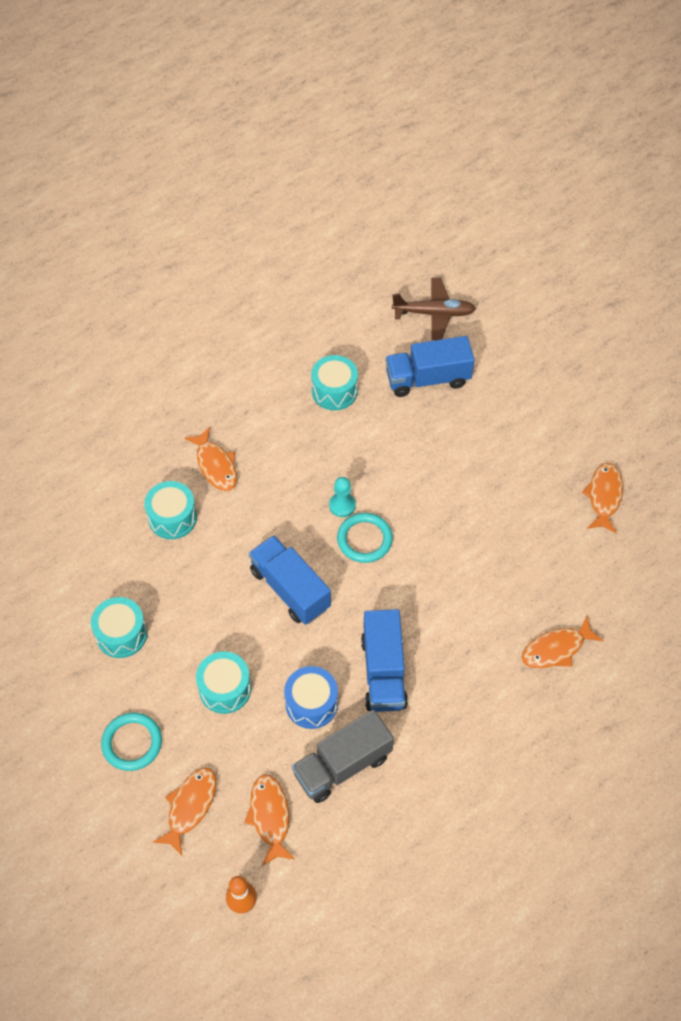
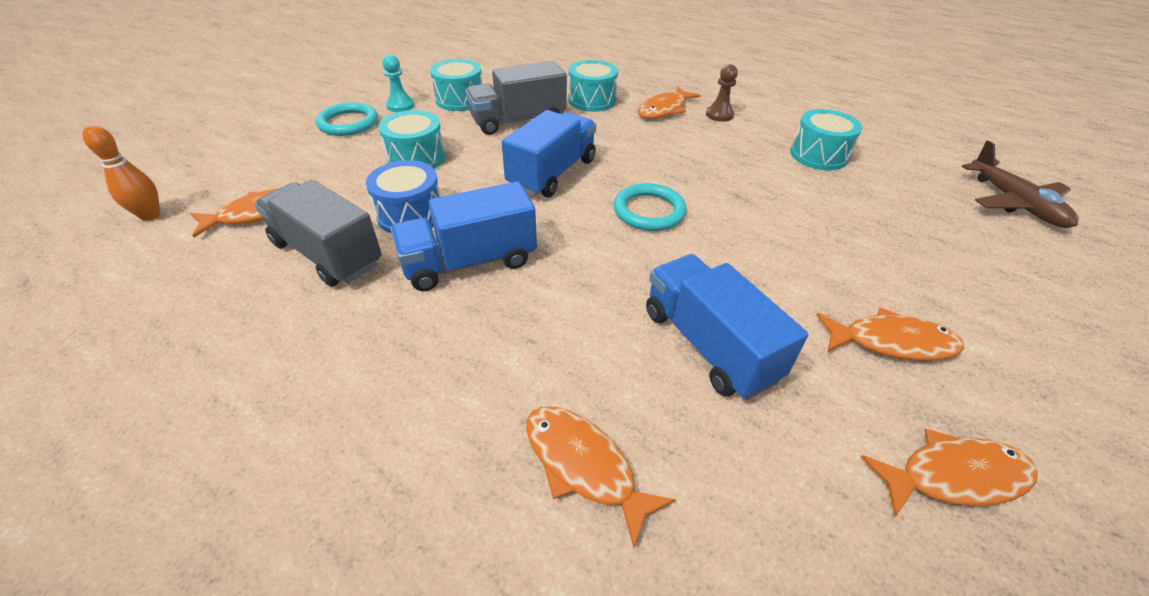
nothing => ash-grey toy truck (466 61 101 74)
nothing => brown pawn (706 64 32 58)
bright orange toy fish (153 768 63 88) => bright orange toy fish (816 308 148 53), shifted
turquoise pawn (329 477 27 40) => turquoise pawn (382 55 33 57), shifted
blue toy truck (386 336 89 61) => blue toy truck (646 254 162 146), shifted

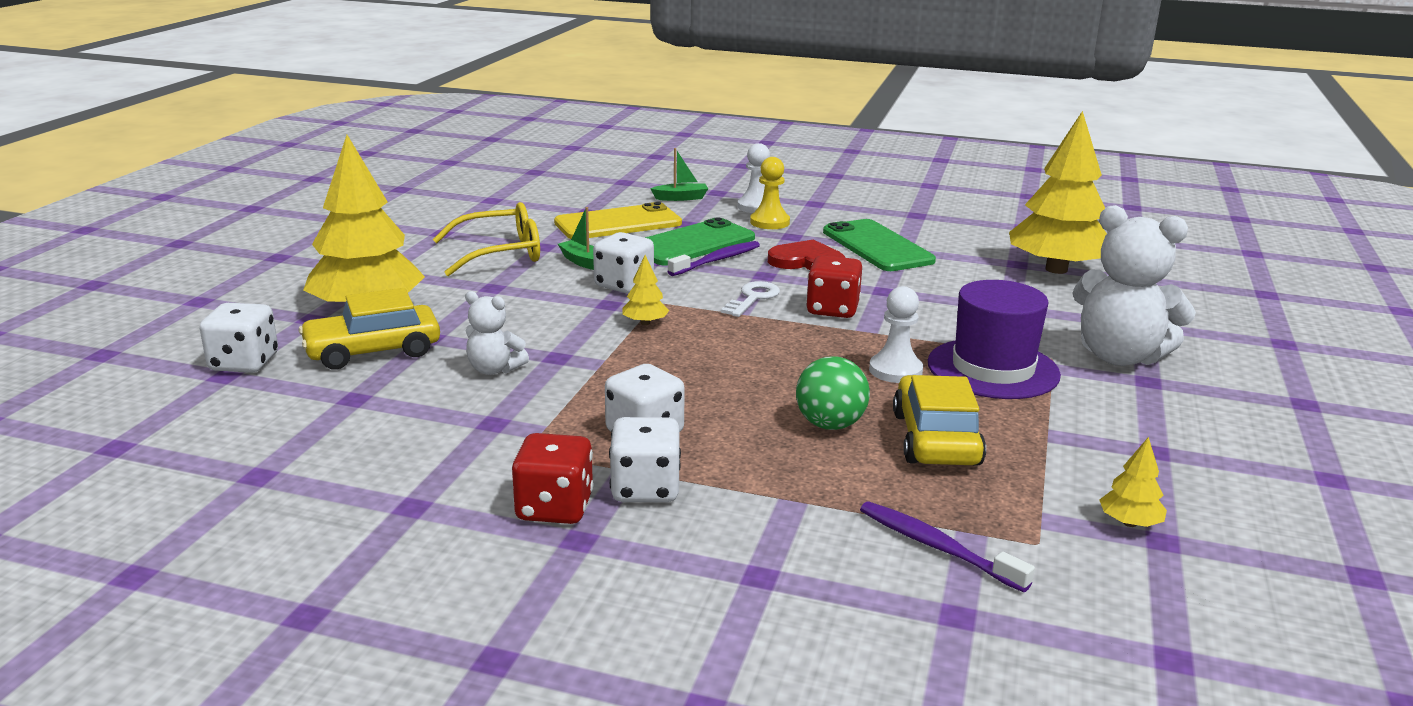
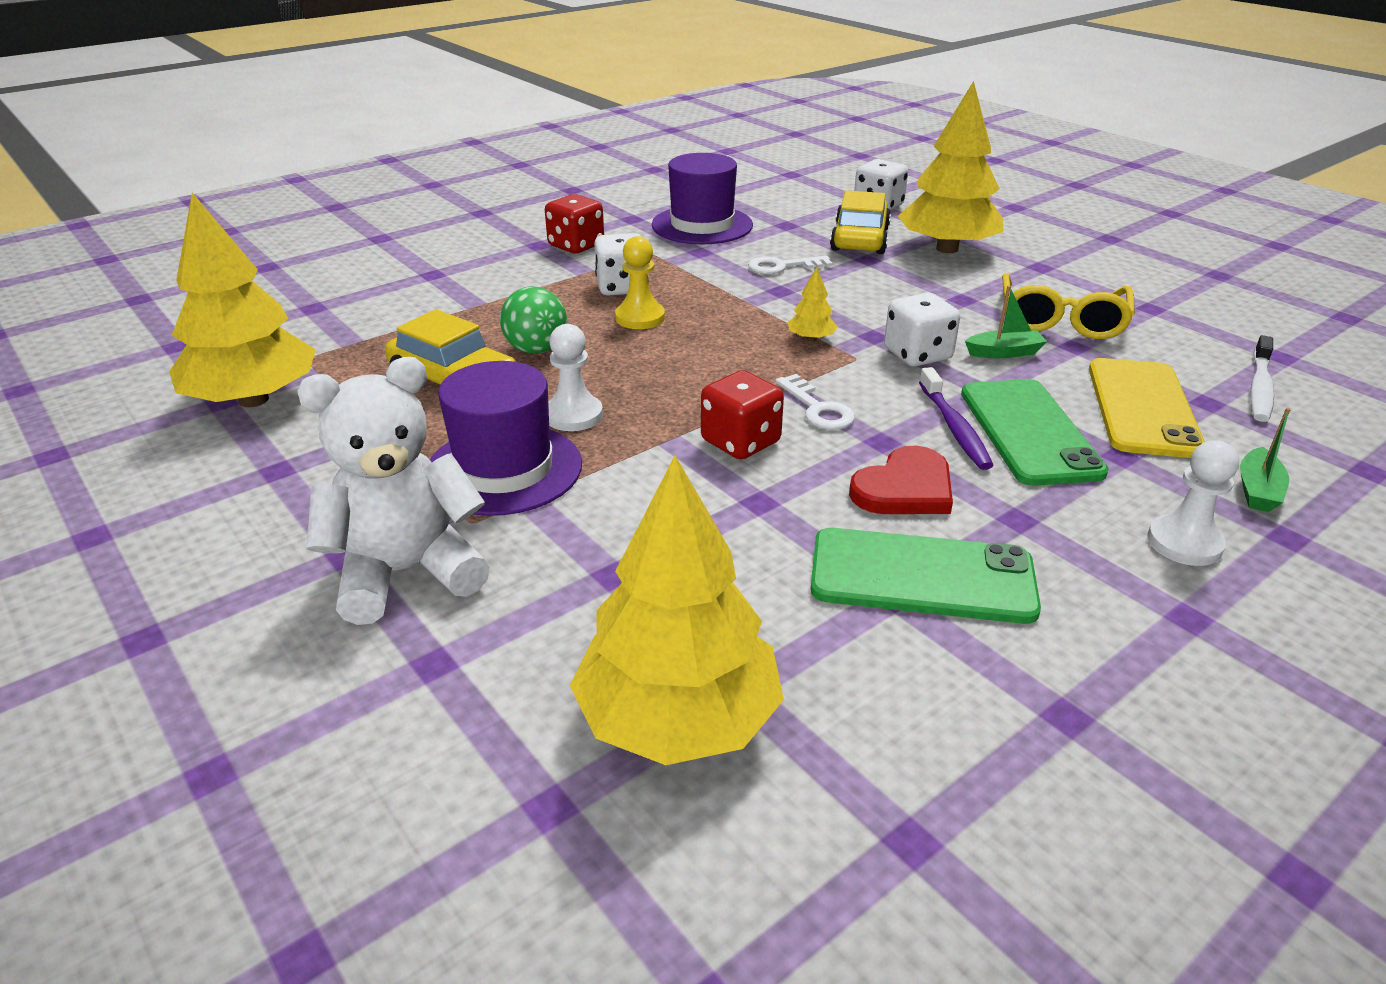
snow-white game die (609 417 72 85) => nothing
royal purple tooth brush (860 501 175 91) => nothing
nothing => royal purple top hat (652 153 101 91)
nothing => snow-white tooth brush (1250 335 24 87)
yellow pawn (750 157 40 72) => yellow pawn (615 236 50 93), shifted
snow-white teddy (465 291 64 84) => snow-white latchkey (748 256 85 19)
yellow toy tree (1099 437 68 90) => yellow toy tree (169 193 147 214), x2.48

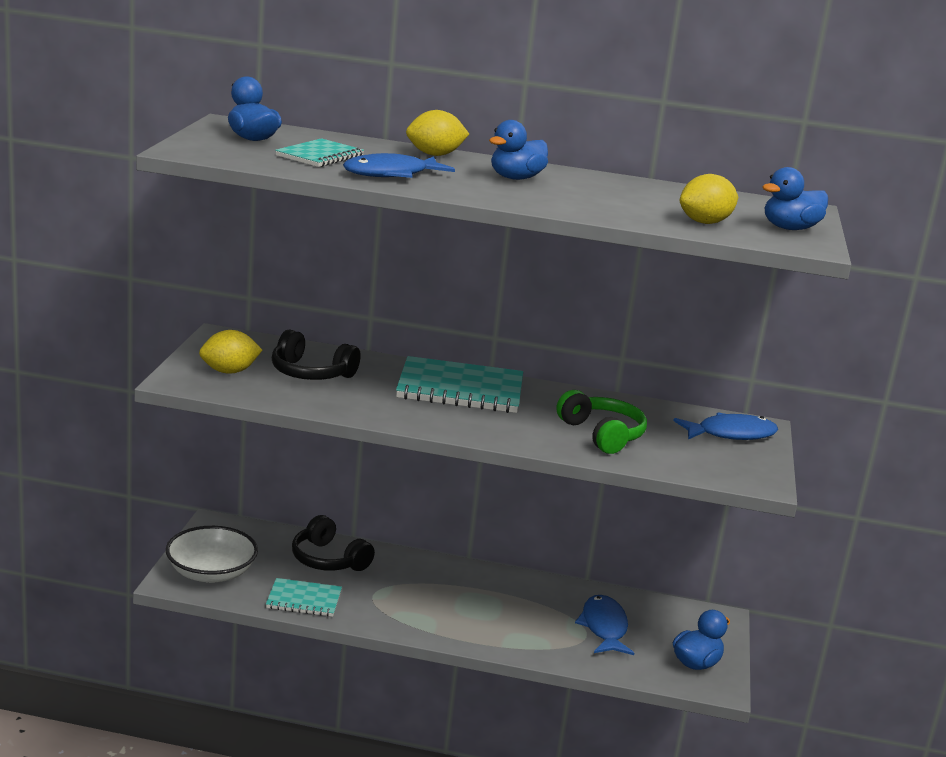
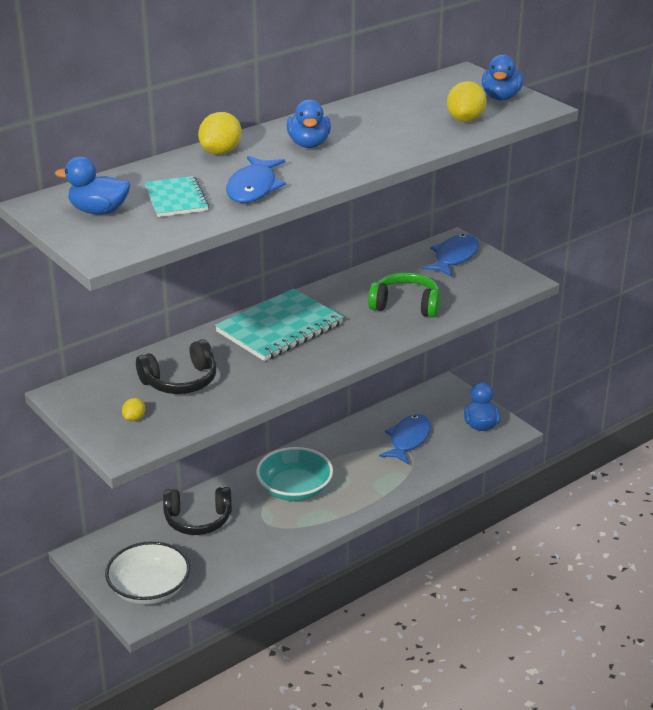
turquoise notepad (266 578 76 39) => nothing
nothing => turquoise deep dish (256 447 77 54)
blue toy fish (575 595 59 60) => blue toy fish (379 414 52 50), 75 degrees clockwise
yellow citrus fruit (199 330 63 44) => yellow citrus fruit (122 398 23 23), x0.54

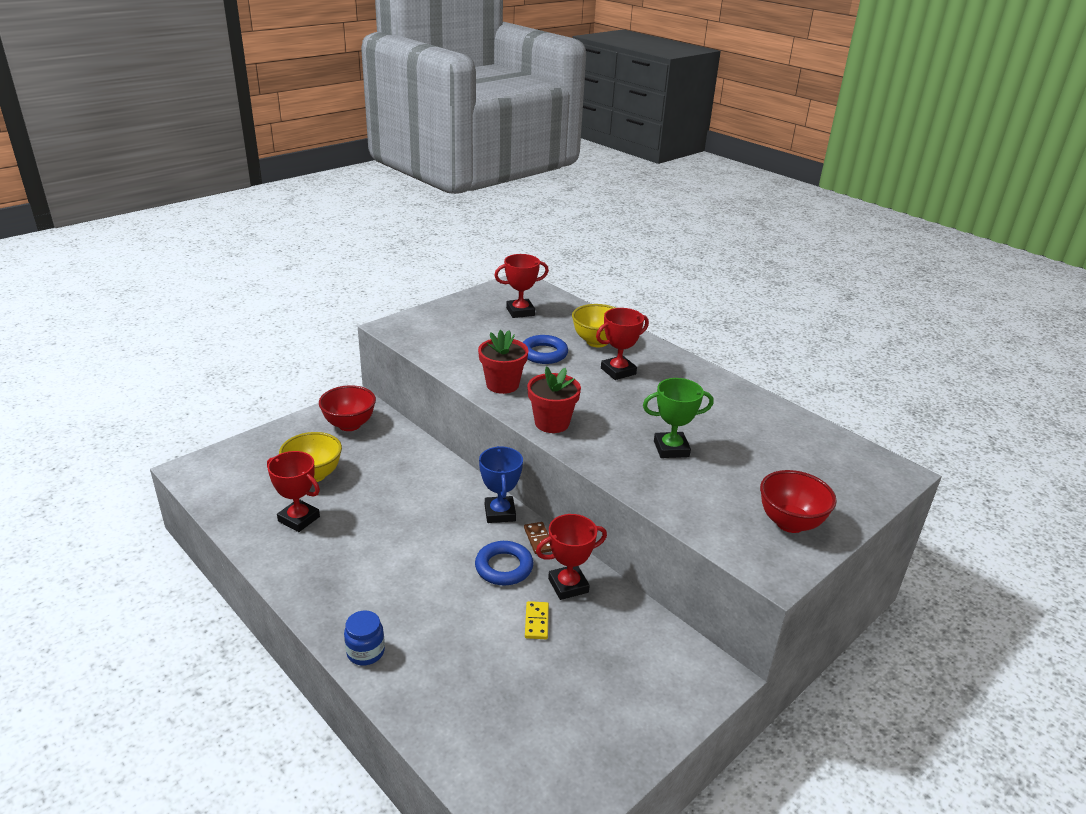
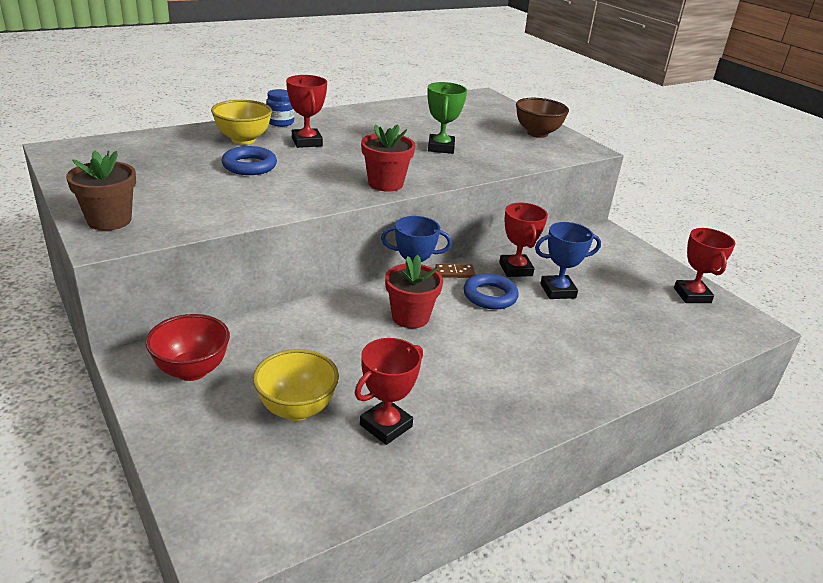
nothing => brown plant pot (66 150 70 81)
blue jam jar (344 610 41 55) => blue jam jar (266 89 28 38), shifted
crimson plant pot (478 330 51 64) => crimson plant pot (385 255 58 73), shifted
crimson trophy (494 254 55 64) => crimson trophy (674 228 61 75), shifted
yellow domino piece (525 601 24 38) => blue trophy (535 222 66 77)
crimson deep dish (760 470 77 63) => brown deep dish (516 98 53 40)

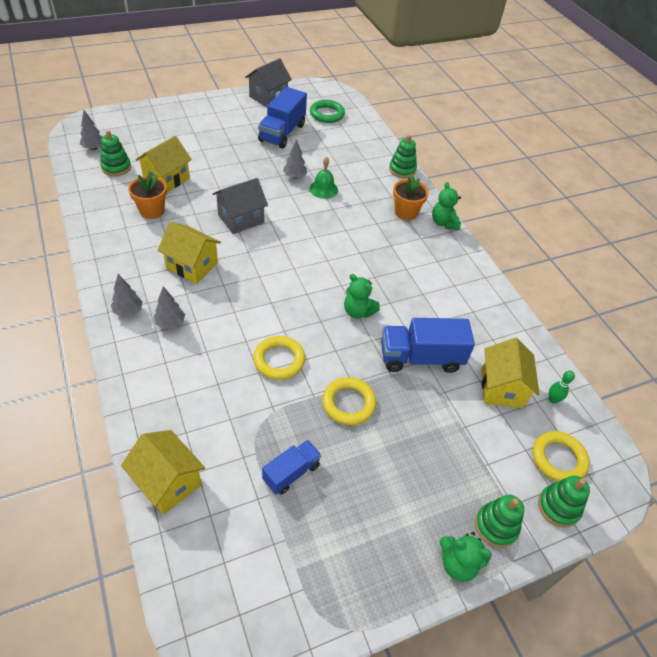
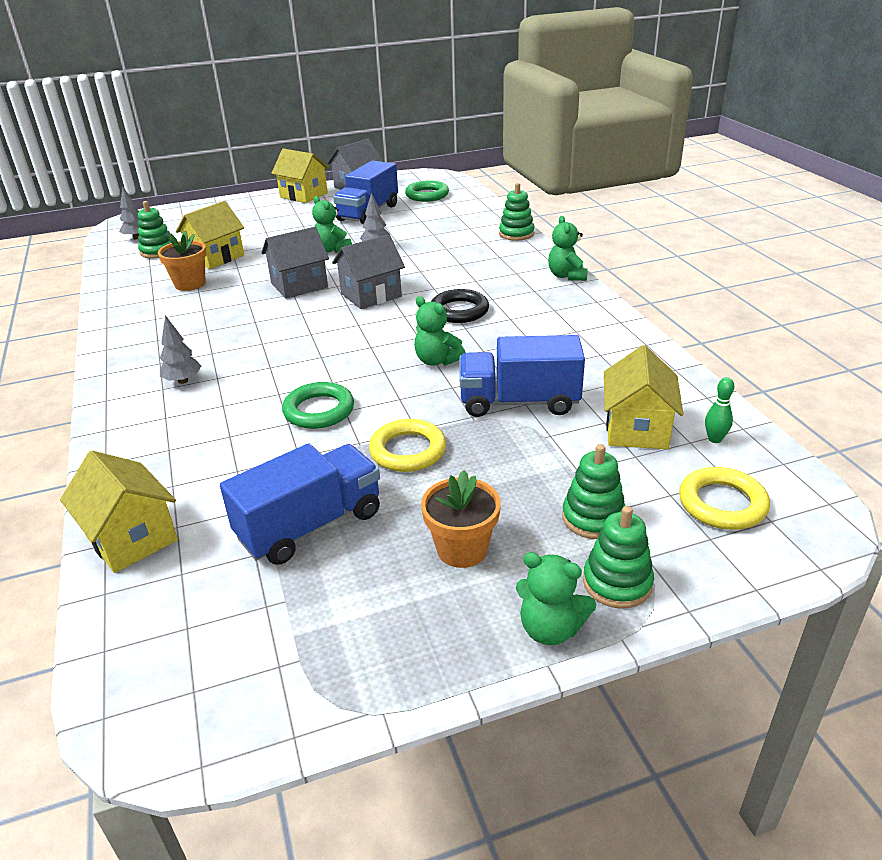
ash-grey toy tree (111 274 32 43) => nothing
leaf-green hand bell (309 157 29 42) => nothing
nothing => leaf-green teddy (312 196 40 57)
nothing => ash-grey toy house (332 234 73 75)
nothing => black ring (431 289 58 34)
yellow toy house (157 222 64 62) => yellow toy house (271 148 58 55), shifted
bright orange plant pot (393 176 36 44) => bright orange plant pot (421 470 80 98), shifted
leaf-green ring stacker (538 476 52 52) => leaf-green ring stacker (562 444 63 95), shifted
yellow ring (253 336 52 44) => leaf-green ring (282 382 72 47)
blue toy truck (262 440 59 55) => blue toy truck (220 444 160 121), x1.68

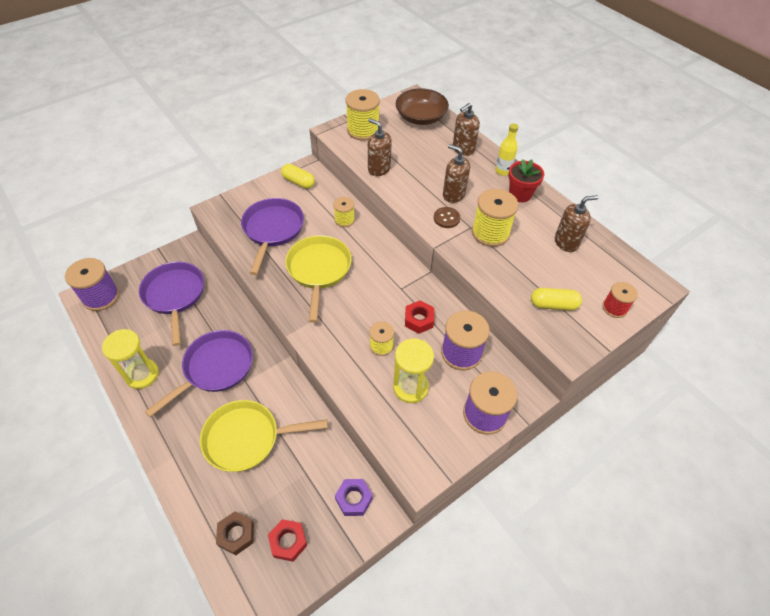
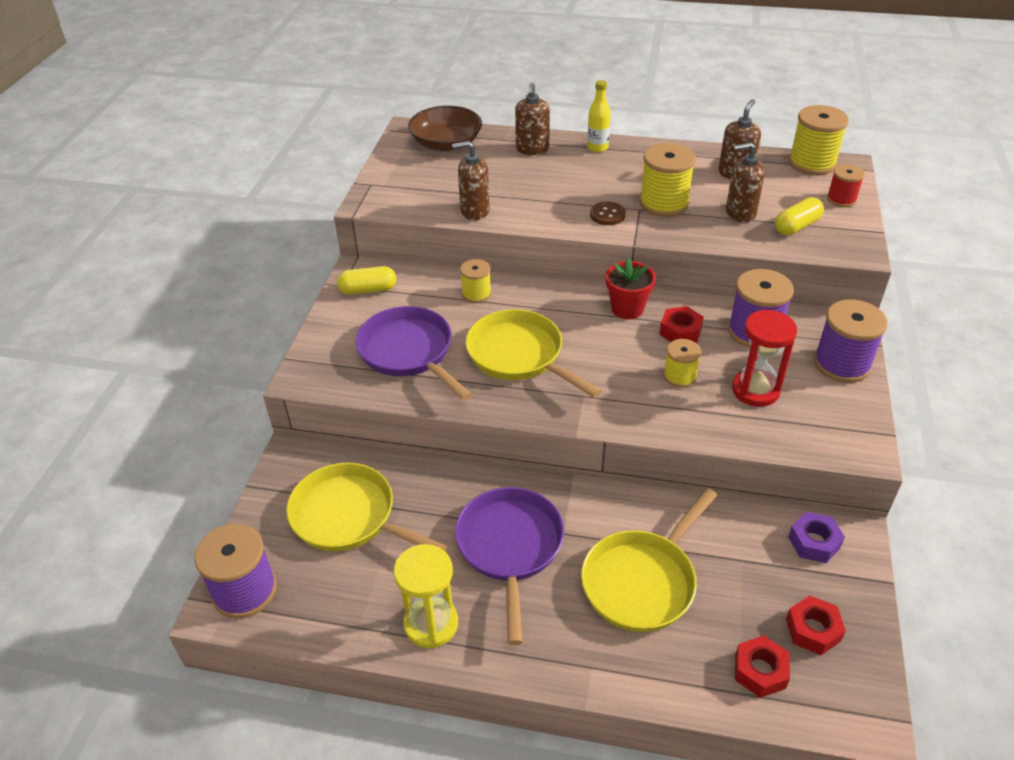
yellow reel of thread (346 89 34 51) => yellow reel of thread (789 105 60 70), shifted
brown soap pump (443 144 27 59) => brown soap pump (726 142 39 81), shifted
crimson plant pot (508 159 36 43) => crimson plant pot (606 258 50 61), shifted
royal purple pan (139 262 65 84) => yellow pan (286 463 161 88)
brown hexagon nut (216 512 38 43) => crimson hexagon nut (735 635 55 63)
yellow hourglass (393 338 41 65) => crimson hourglass (732 309 65 98)

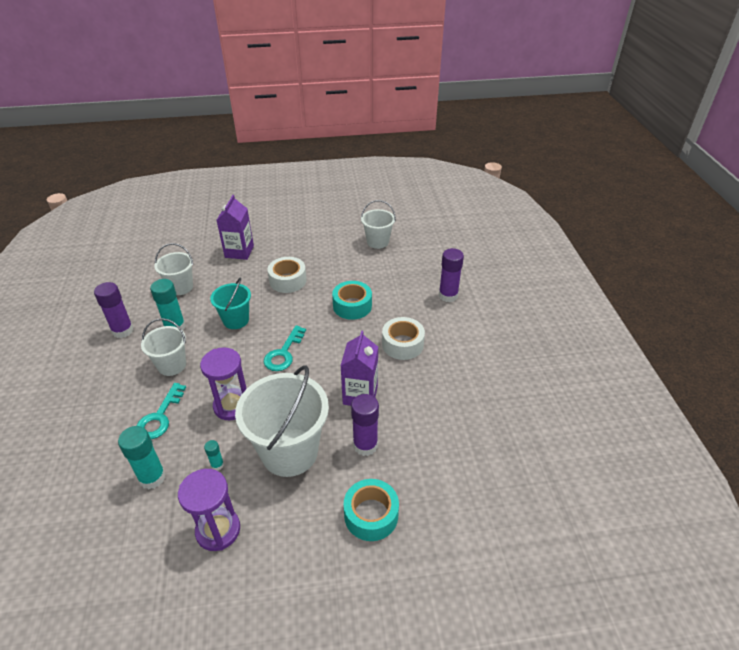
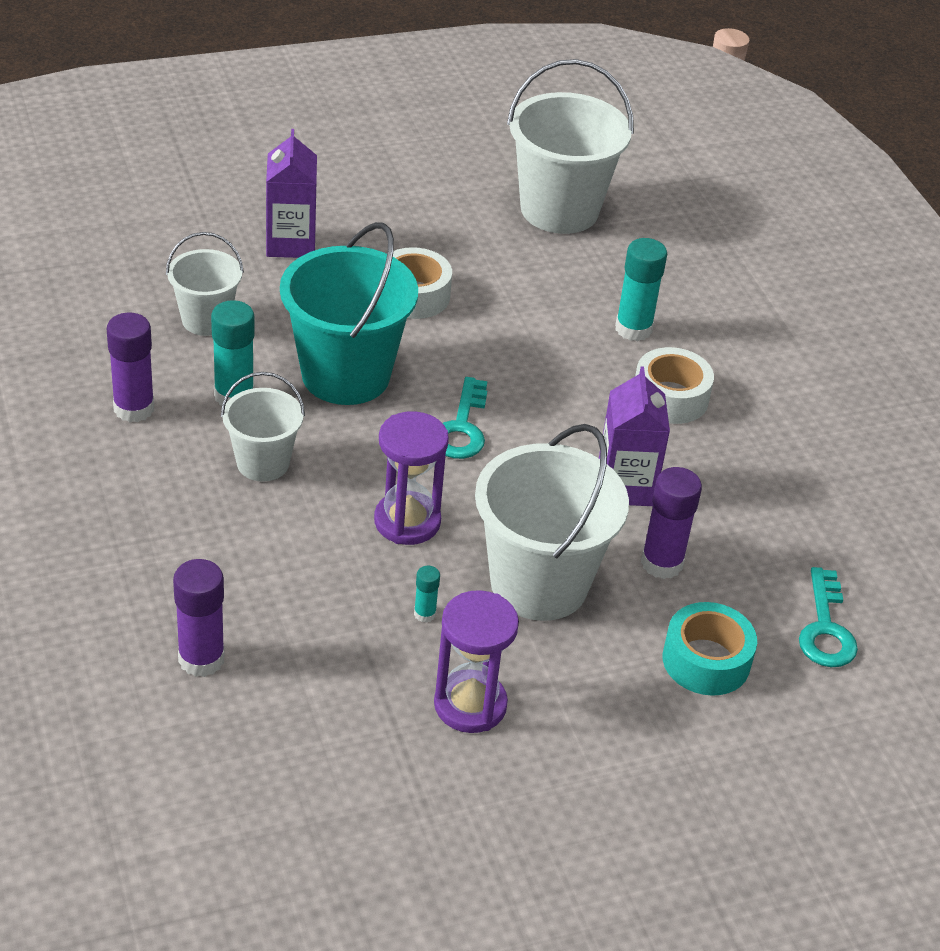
turquoise tape (332 281 40 39) => nothing
turquoise glue (118 426 48 63) => turquoise glue (615 238 52 103), shifted
turquoise latchkey (137 383 49 56) => turquoise latchkey (799 567 59 100), shifted
royal purple glue (439 248 25 54) => royal purple glue (173 559 52 118), shifted
turquoise bucket (210 278 41 51) => turquoise bucket (280 222 138 183), x1.78
snow-white bucket (361 200 35 49) => snow-white bucket (507 59 127 175), x1.78

